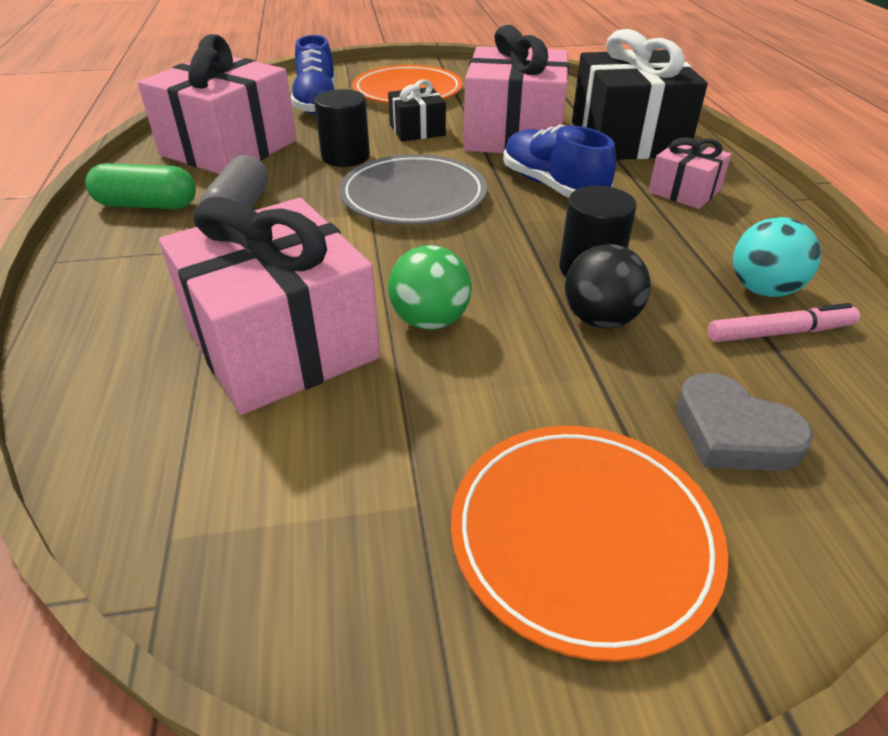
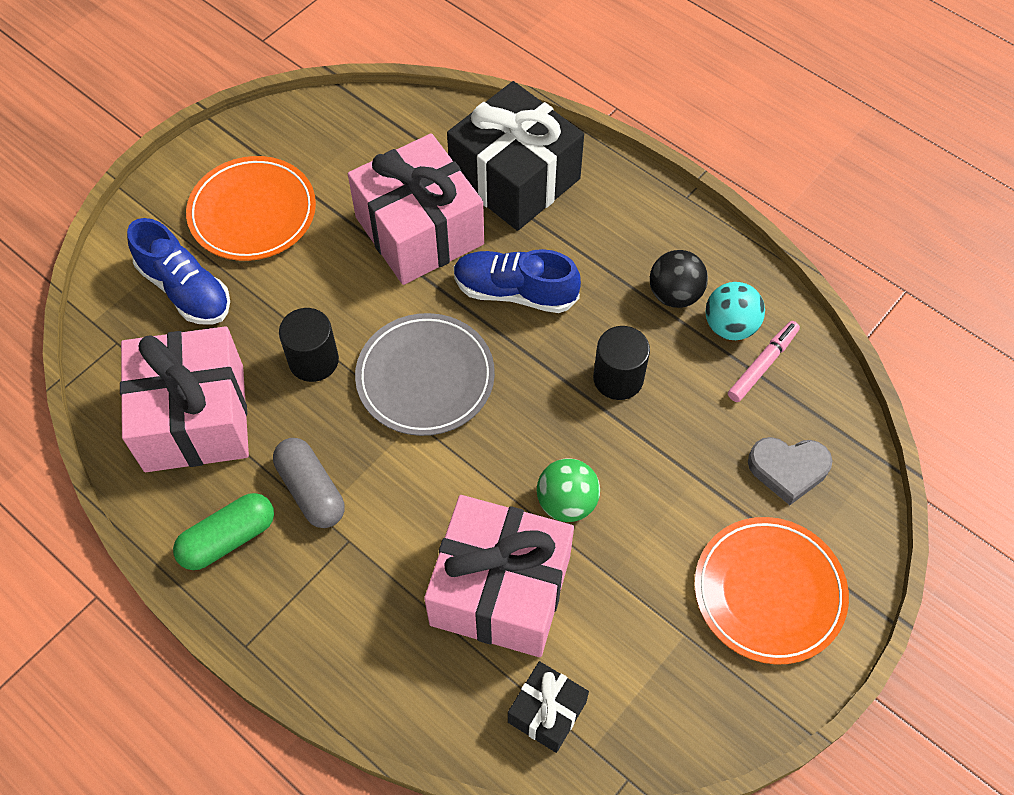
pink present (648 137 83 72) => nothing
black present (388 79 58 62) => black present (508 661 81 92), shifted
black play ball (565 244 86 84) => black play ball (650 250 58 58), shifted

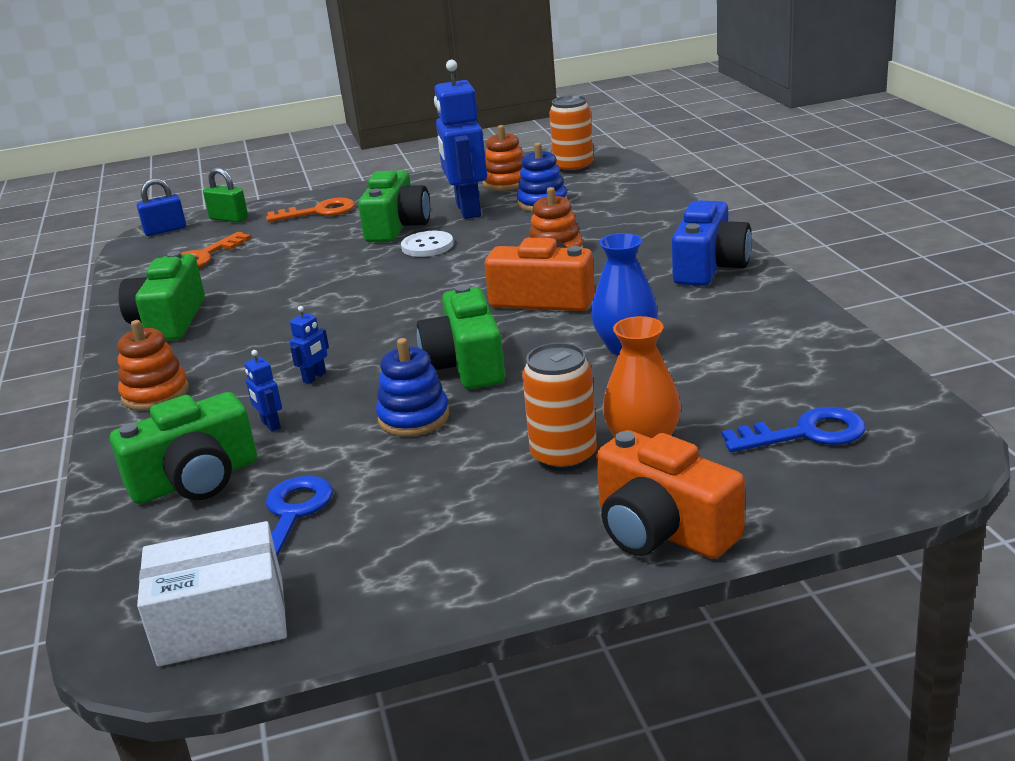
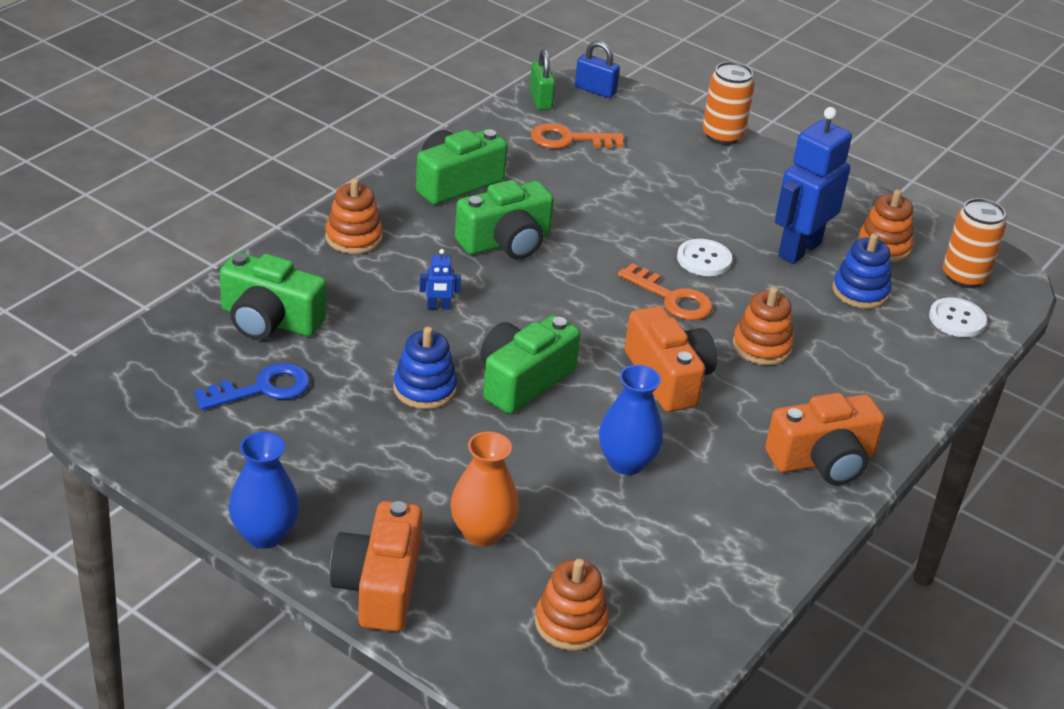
snow-white package (137 521 150 146) => nothing
blue robot figure (244 350 38 82) => nothing
nothing => blue flower vase (229 432 70 117)
nothing => snow-white sewing button (929 297 58 40)
leaf-green padlock (203 167 45 56) => leaf-green padlock (529 49 26 61), shifted
bright orange latchkey (266 197 89 25) => bright orange latchkey (618 263 95 57), shifted
leaf-green compact camera (358 170 72 72) => leaf-green compact camera (455 180 99 79), shifted
bright orange tin (522 343 75 128) => bright orange tin (702 62 53 83), shifted
blue latchkey (722 407 144 45) => bright orange ring stacker (535 559 74 92)
blue compact camera (672 200 79 86) => bright orange compact camera (765 393 120 92)

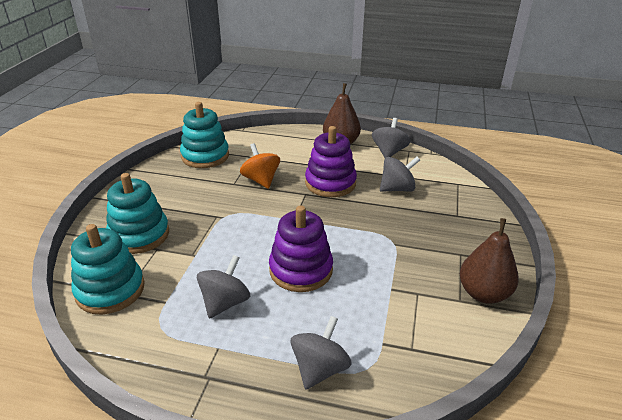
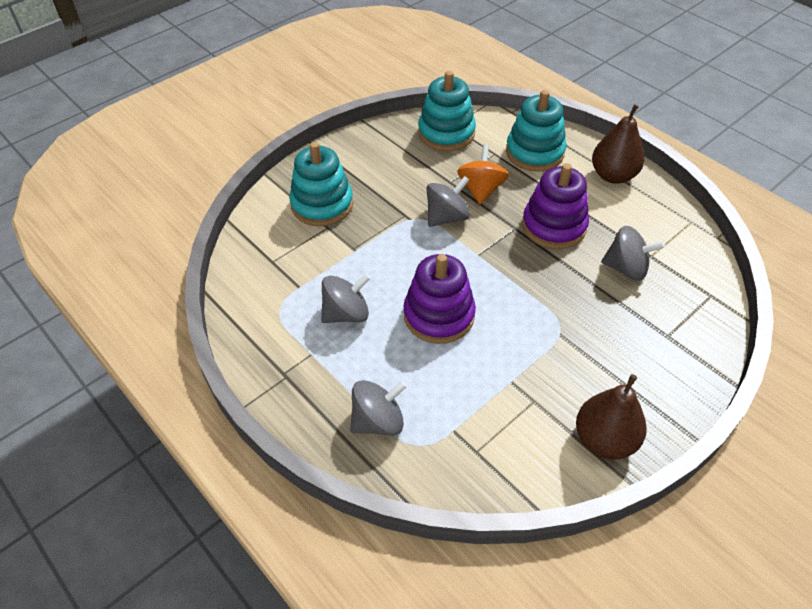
turquoise ring stacker (71 224 74 91) => turquoise ring stacker (506 90 60 82), shifted
ash-grey whirligig (372 118 38 40) => ash-grey whirligig (426 176 44 51), shifted

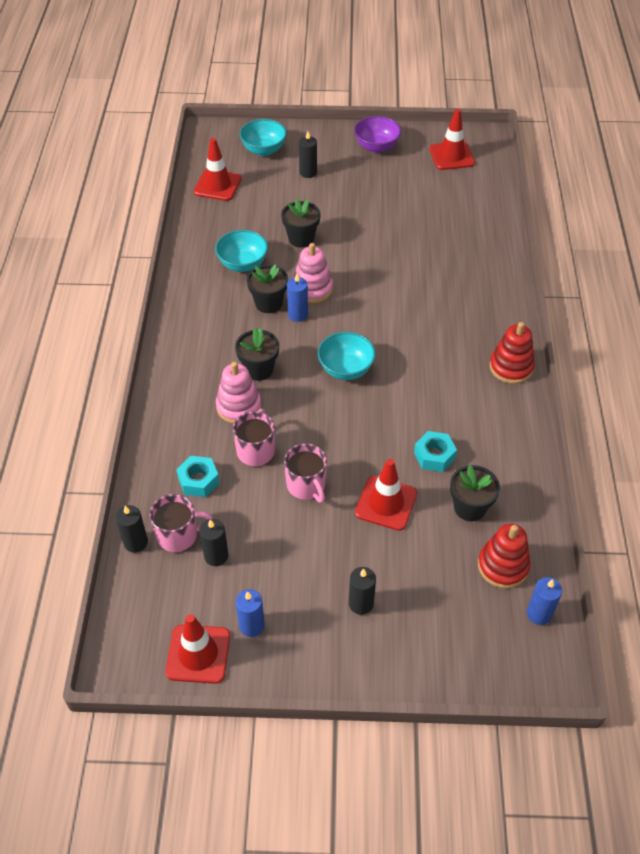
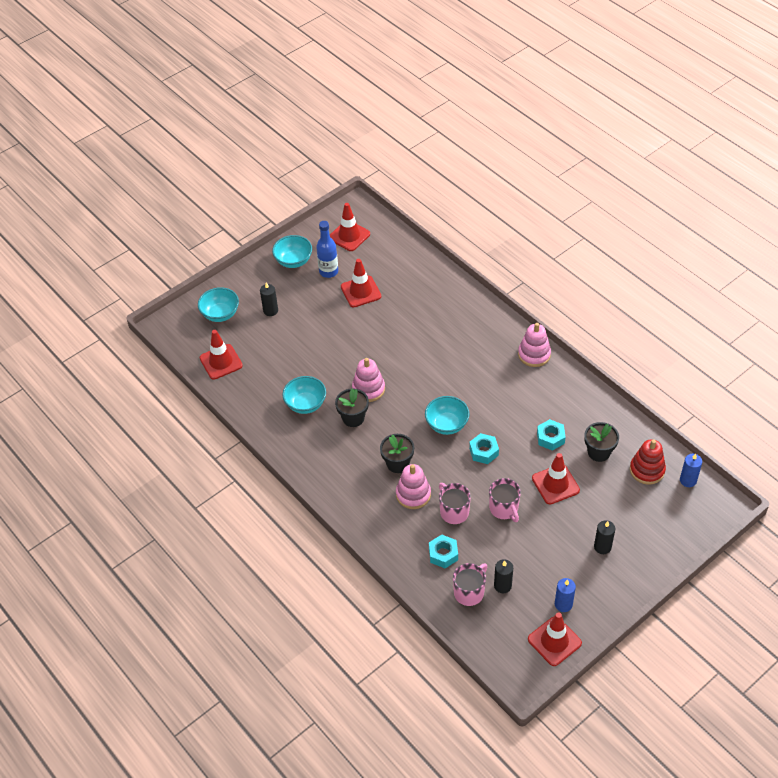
black wax candle (116 505 32 48) => nothing
black plant pot (281 199 40 49) => nothing
blue wax candle (287 274 21 48) => nothing
nothing => blue bottle (316 221 22 57)
nothing => crimson safety cone (341 259 40 48)
nothing => turquoise hexagon nut (469 433 30 31)
royal purple deep dish (354 116 47 37) => turquoise deep dish (272 235 40 33)
crimson ring stacker (490 322 45 62) => pink ring stacker (518 323 33 44)
pink mug (284 443 43 60) => pink mug (489 478 32 44), 45 degrees clockwise

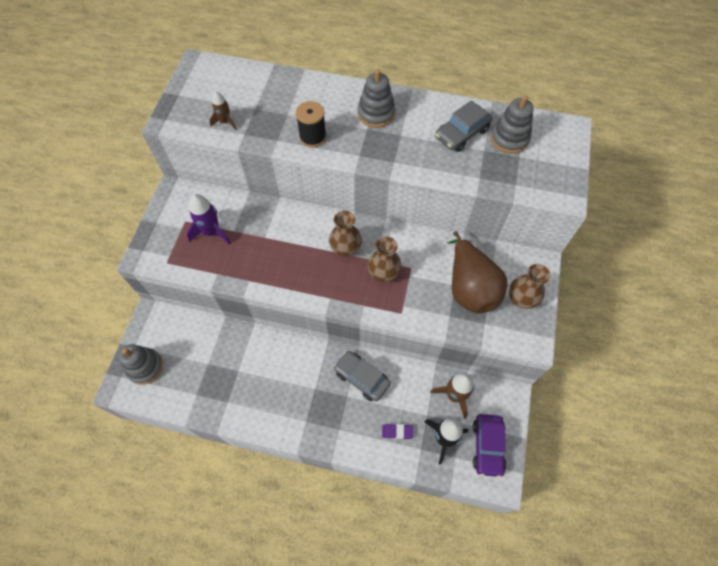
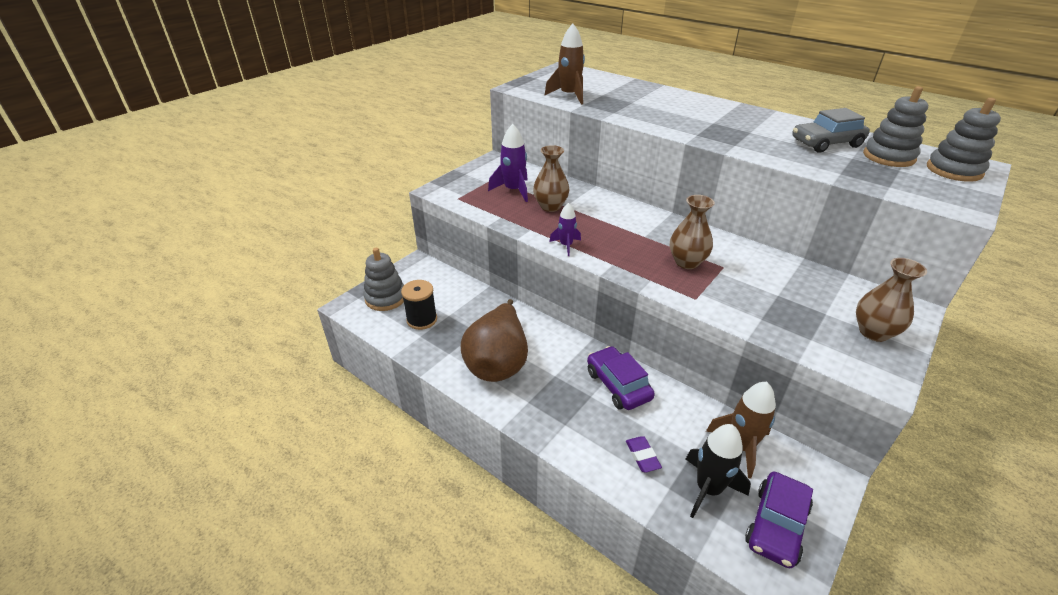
nothing => royal purple rocket (549 203 32 53)
black reel of thread (296 101 30 46) => black reel of thread (401 280 36 50), shifted
brown flower vase (329 210 33 47) => brown flower vase (533 145 36 67), shifted
ash-grey ring stacker (358 69 37 59) => ash-grey ring stacker (927 98 74 84), shifted
brown pear fruit (448 231 59 83) => brown pear fruit (461 299 67 83), shifted
ash-grey automobile (334 351 57 50) => royal purple automobile (587 346 68 64)
royal purple eraser (382 424 31 15) => royal purple eraser (626 436 36 37), 45 degrees clockwise
brown rocket (210 91 26 39) => brown rocket (544 24 41 81), x1.64

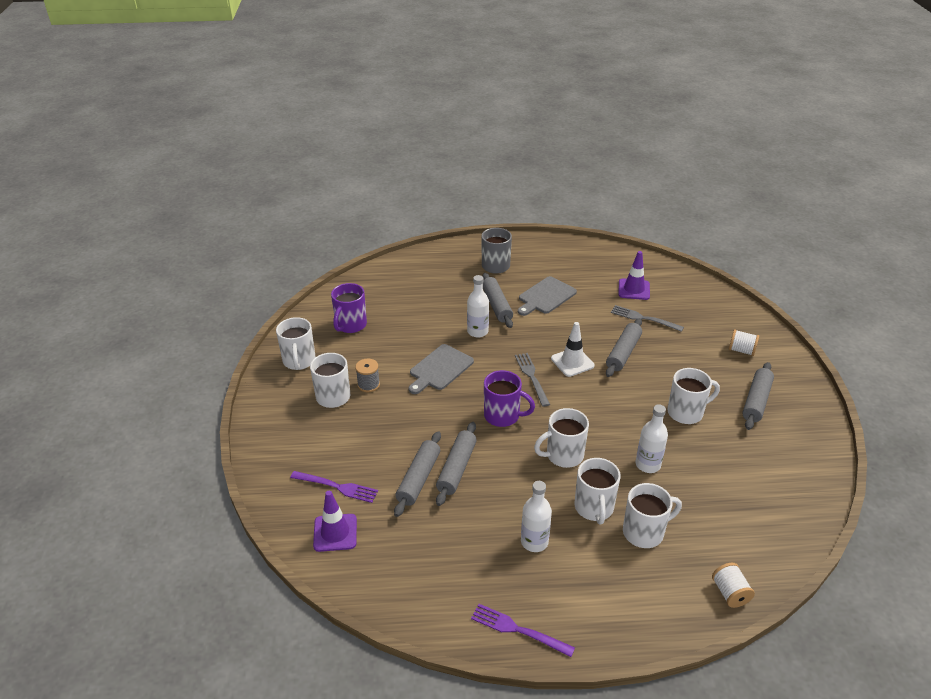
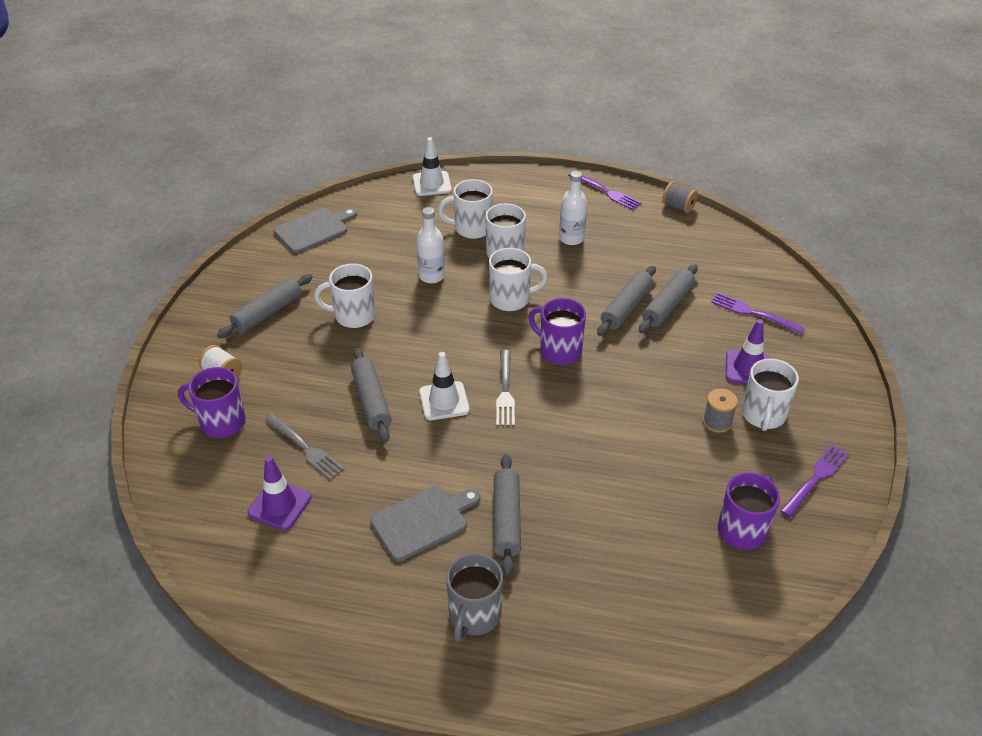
snow-white bottle (467 275 22 63) => nothing
nothing => royal purple mug (178 367 68 71)
nothing => ash-grey reel of thread (662 181 36 32)
royal purple safety cone (313 491 44 61) => royal purple safety cone (726 319 44 65), shifted
ash-grey bread board (409 344 65 50) => ash-grey bread board (274 208 83 45), shifted
snow-white mug (276 317 40 53) => royal purple dinner fork (780 444 69 73)
snow-white reel of thread (712 563 43 45) => snow-white safety cone (413 137 39 59)
ash-grey pastry roller (606 318 36 59) => ash-grey pastry roller (351 348 41 94), 60 degrees counterclockwise

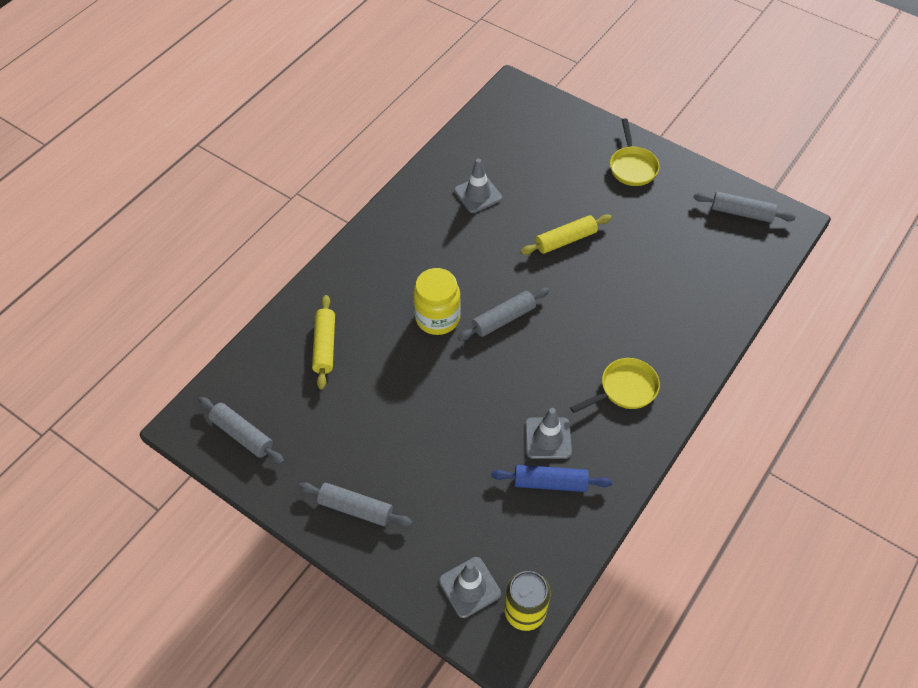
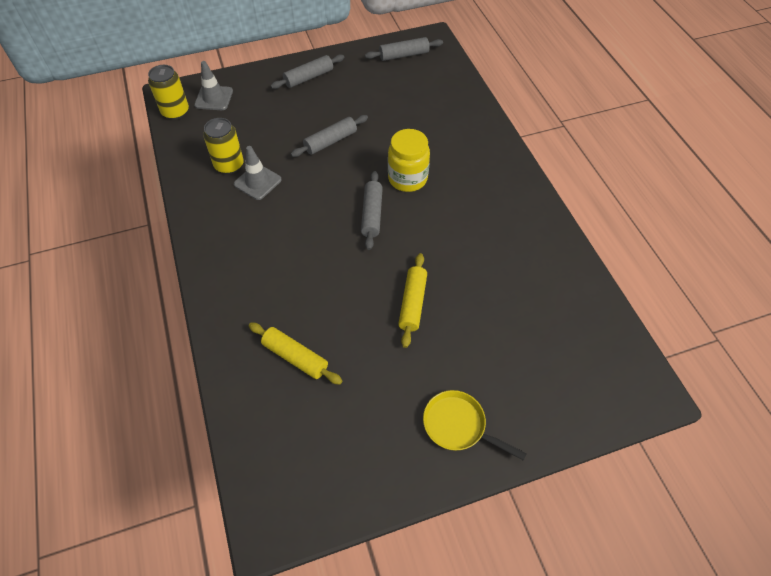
ash-grey safety cone (454 158 48 55) => nothing
yellow pan (570 358 90 55) => nothing
yellow pastry roller (312 295 23 95) => yellow pastry roller (249 322 93 63), shifted
ash-grey pastry roller (694 192 102 31) => ash-grey pastry roller (291 115 77 42), shifted
blue pastry roller (491 465 121 27) => yellow tin (203 118 41 56)

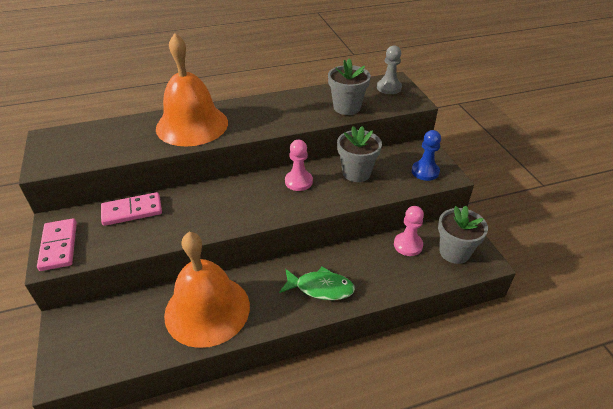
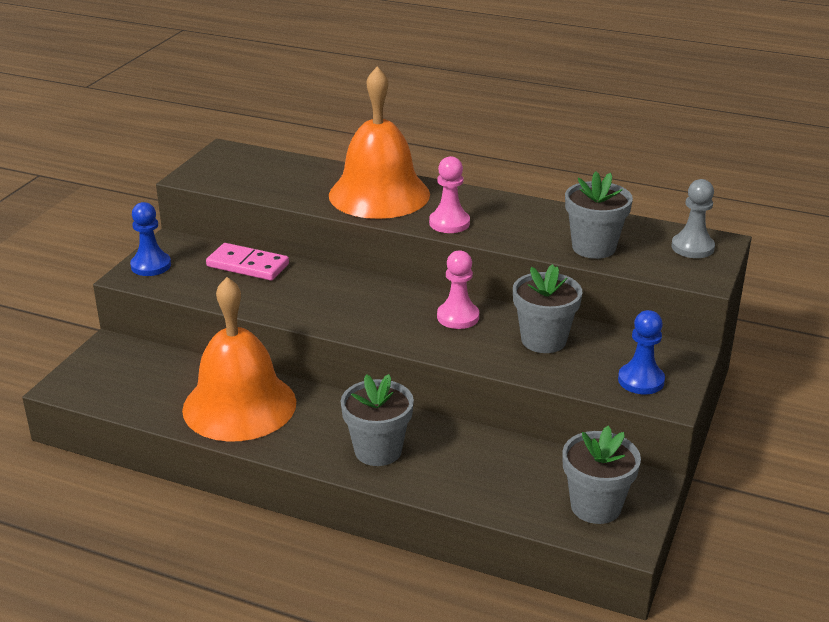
pink pawn (394 206 30 50) => pink pawn (429 156 41 77), shifted
pink domino piece (37 218 40 53) => blue pawn (130 202 41 74)
leaf-green toy fish (279 267 76 33) => ash-grey plant pot (341 374 73 92)

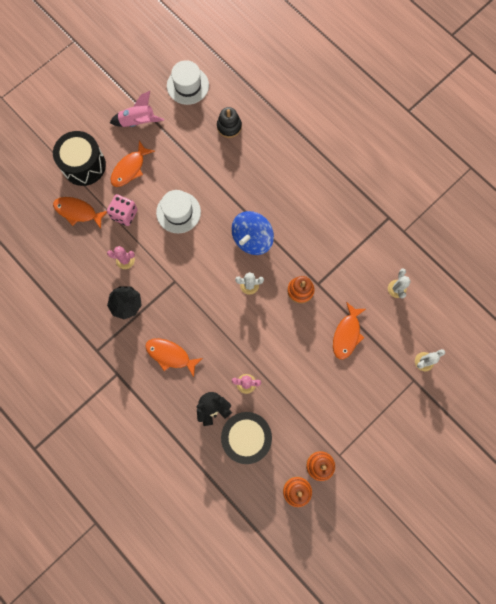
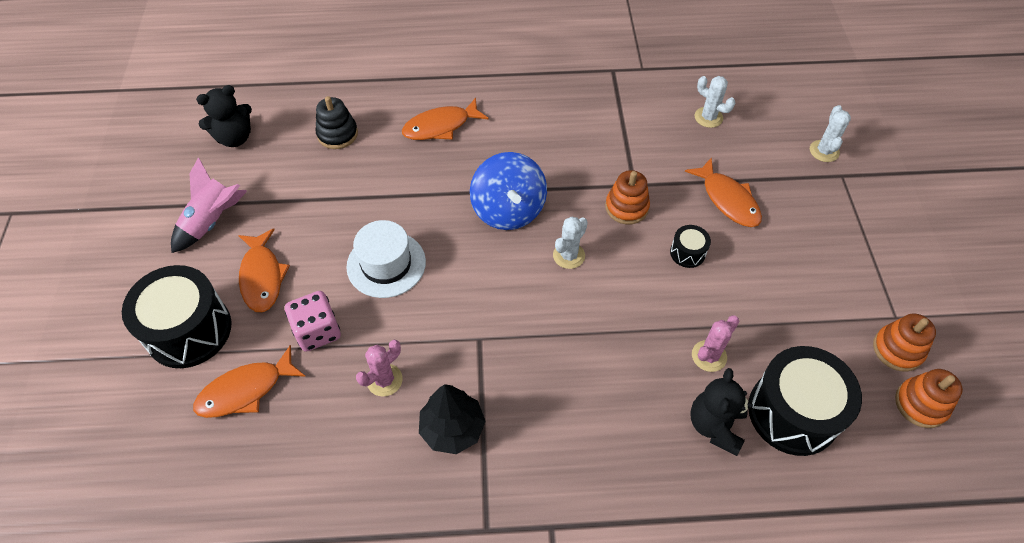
nothing => black drum (670 225 41 43)
bright orange toy fish (145 338 58 39) => bright orange toy fish (402 98 87 42), shifted
snow-white top hat (167 60 42 45) => black teddy (196 85 56 62)

